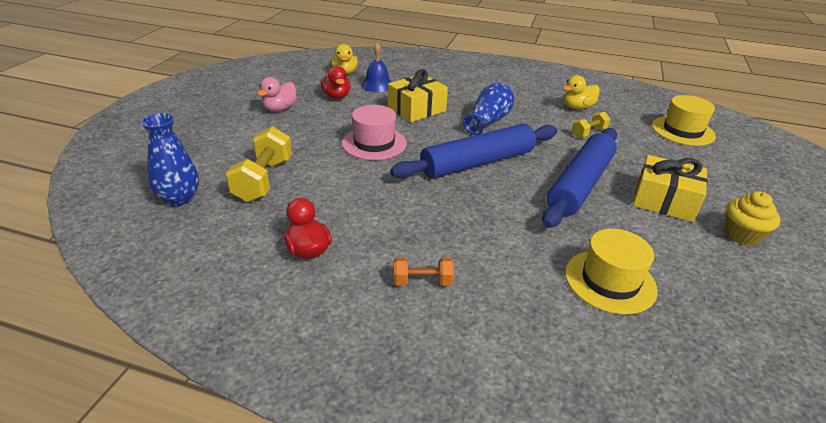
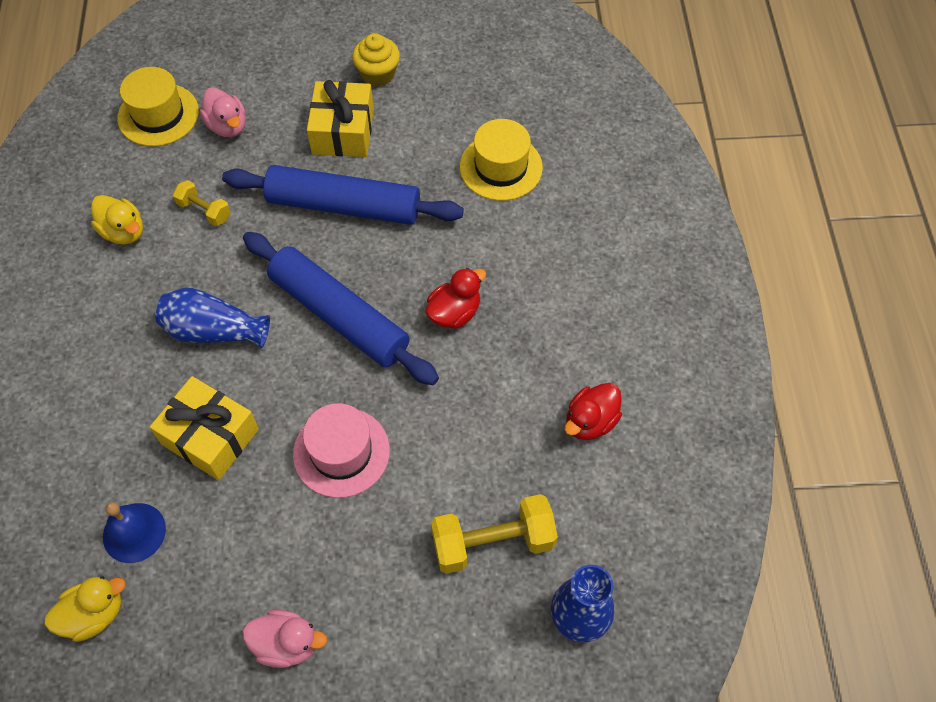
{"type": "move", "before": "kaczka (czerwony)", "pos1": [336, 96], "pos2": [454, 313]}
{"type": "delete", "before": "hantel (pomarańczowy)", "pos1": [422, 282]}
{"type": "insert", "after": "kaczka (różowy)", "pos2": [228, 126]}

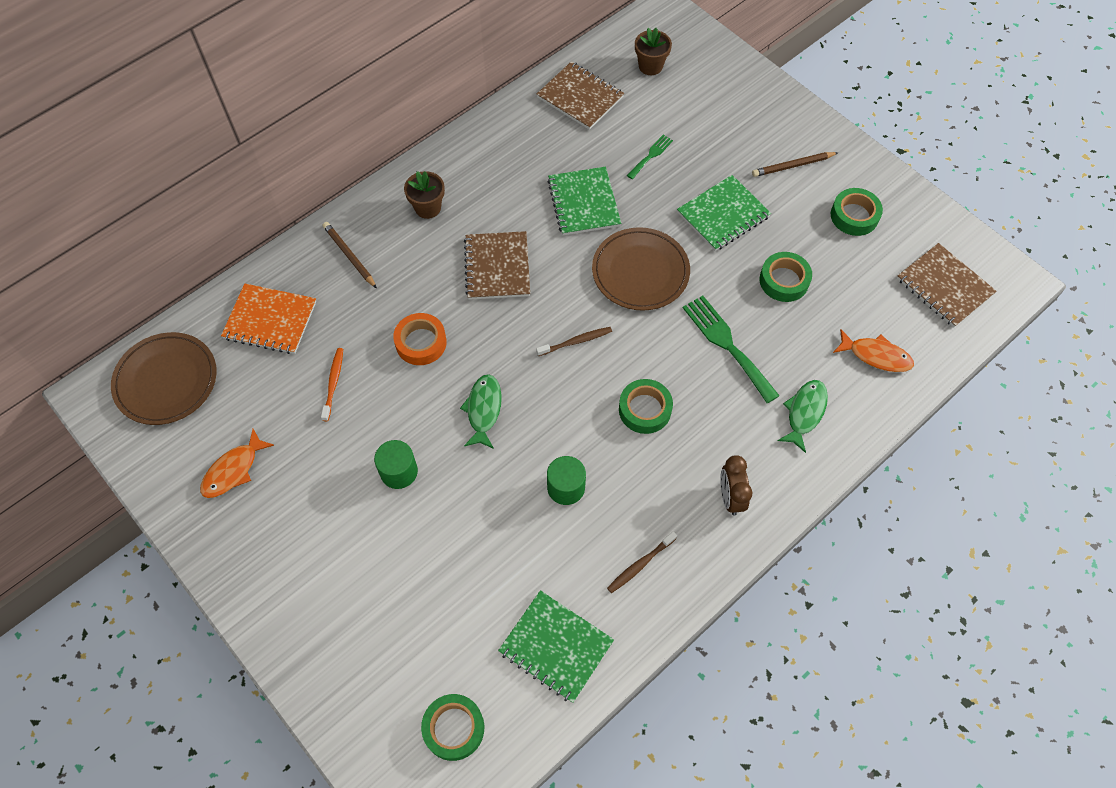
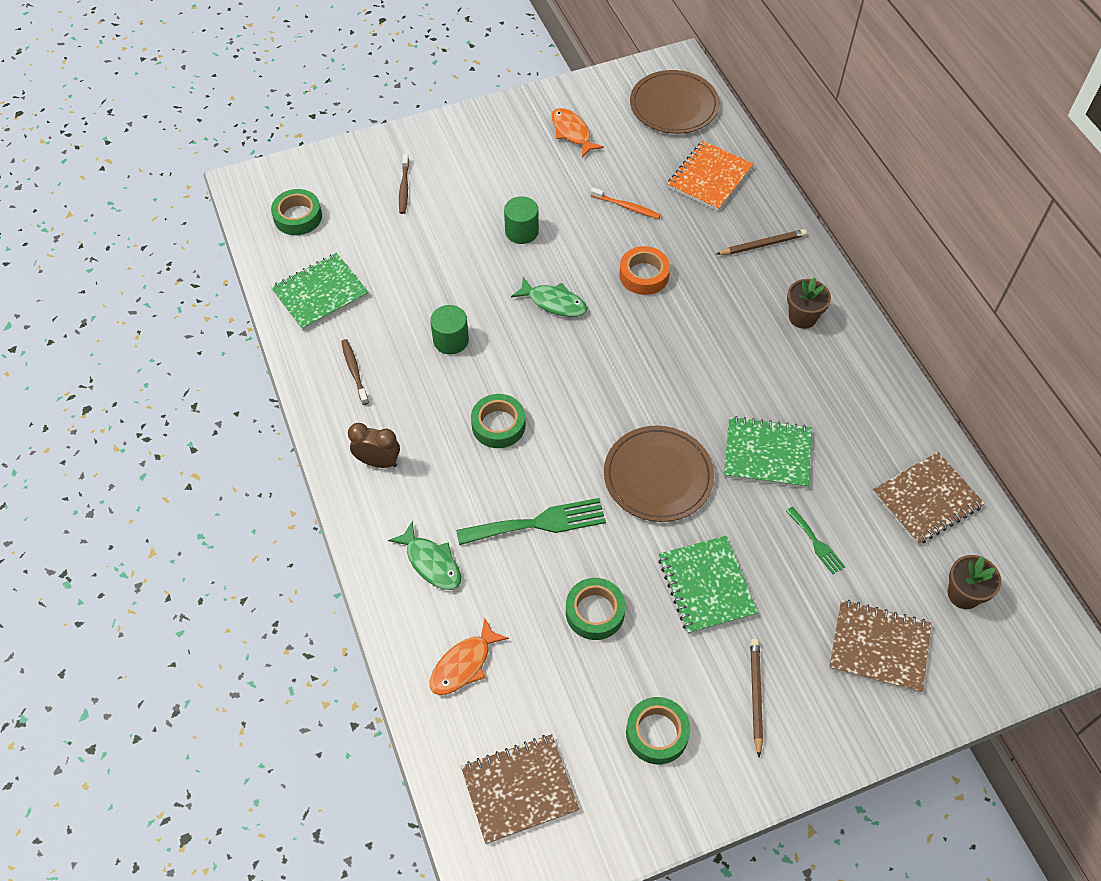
{"type": "move", "before": "zeszyt (brązowy)", "pos1": [497, 267], "pos2": [879, 647]}
{"type": "move", "before": "szczoteczka do zębów (brązowy)", "pos1": [576, 341], "pos2": [404, 188]}

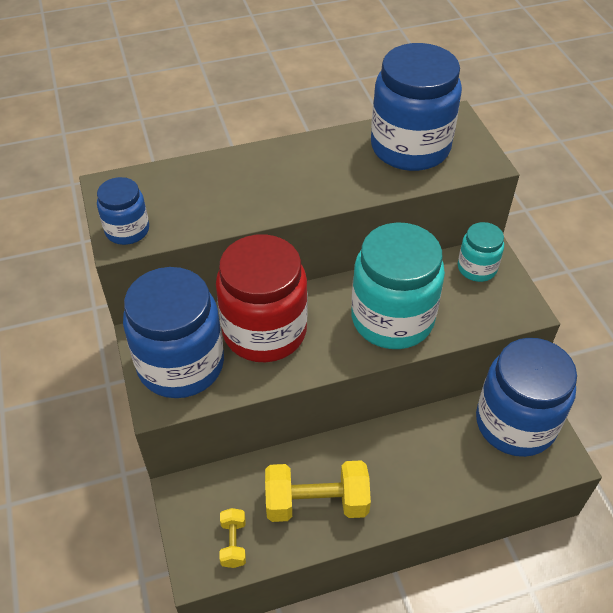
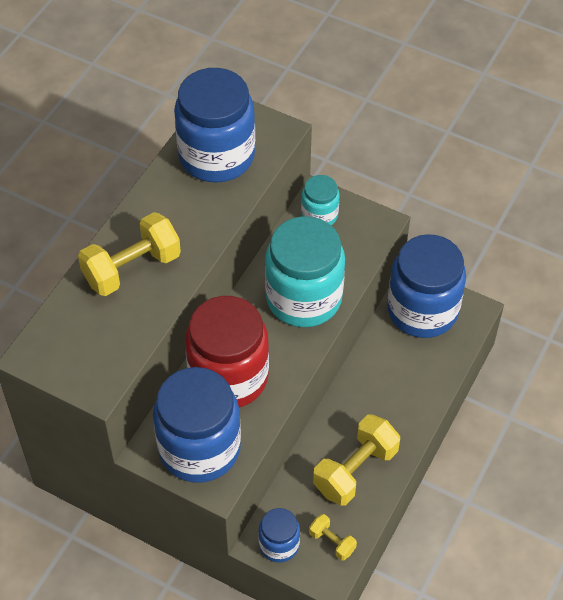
{"type": "move", "before": "słoik (niebieski)", "pos1": [127, 230], "pos2": [279, 544]}
{"type": "insert", "after": "hantel (żółty)", "pos2": [132, 268]}

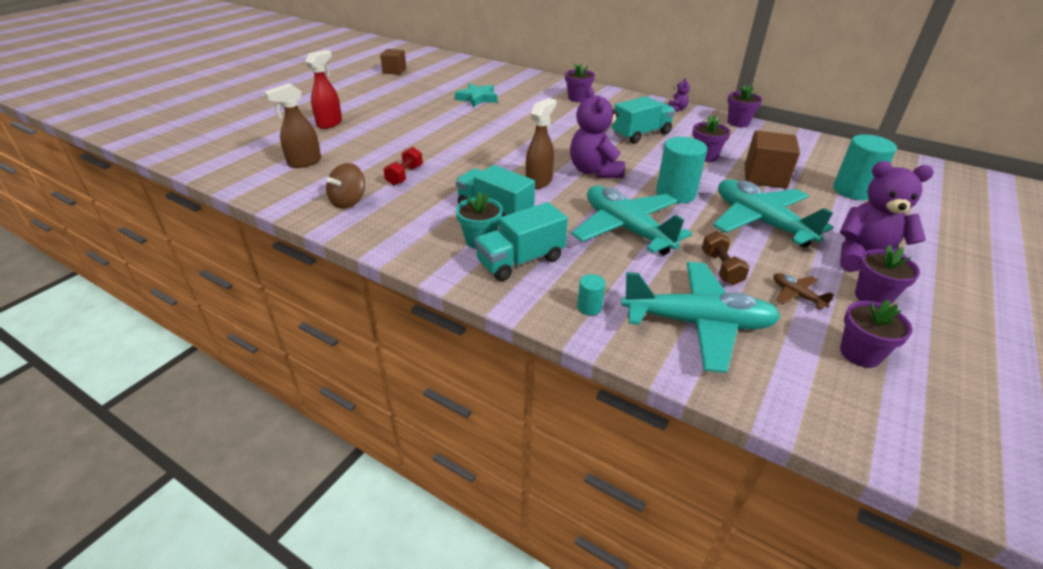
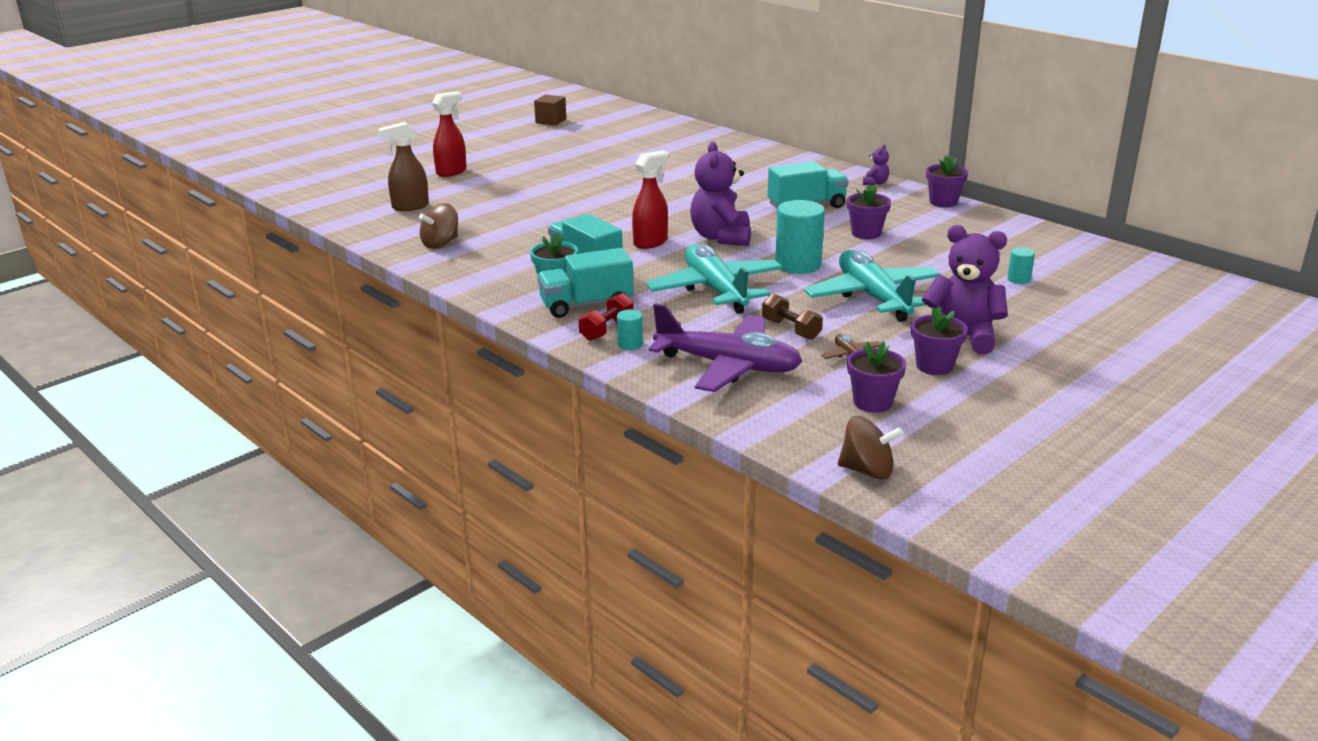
{"type": "delete", "before": "doniczka (fioletowy)", "pos1": [578, 98]}
{"type": "delete", "before": "gwiazda (turkusowy)", "pos1": [477, 98]}
{"type": "recolor", "before": "spryskiwacz (brązowy)", "after": "spryskiwacz (czerwony)", "pos1": [539, 182], "pos2": [651, 242]}
{"type": "delete", "before": "sześcian (brązowy)", "pos1": [765, 177]}
{"type": "resize", "before": "walec (turkusowy)", "pos1": [853, 190], "pos2": [1018, 279], "scale": 0.48}
{"type": "move", "before": "hantel (czerwony)", "pos1": [404, 175], "pos2": [607, 329]}
{"type": "rotate", "before": "hantel (brązowy)", "pos1": [721, 268], "pos2": [791, 329], "turn": -45}
{"type": "recolor", "before": "samolot (turkusowy)", "after": "samolot (fioletowy)", "pos1": [698, 323], "pos2": [728, 366]}
{"type": "insert", "after": "bączek (brązowy)", "pos2": [867, 470]}

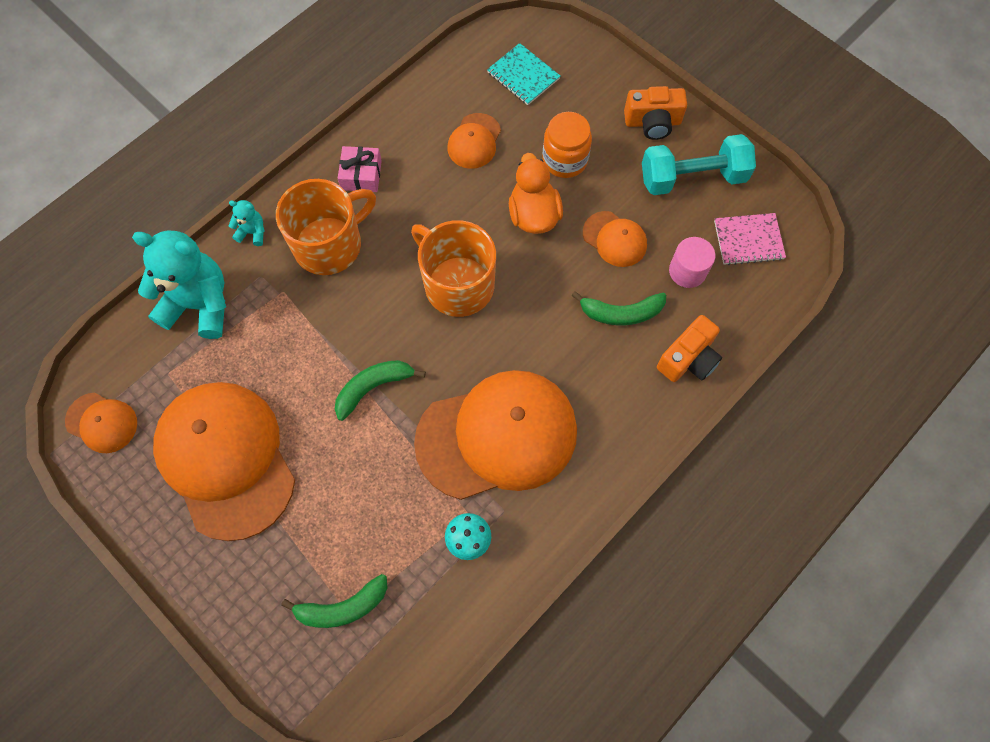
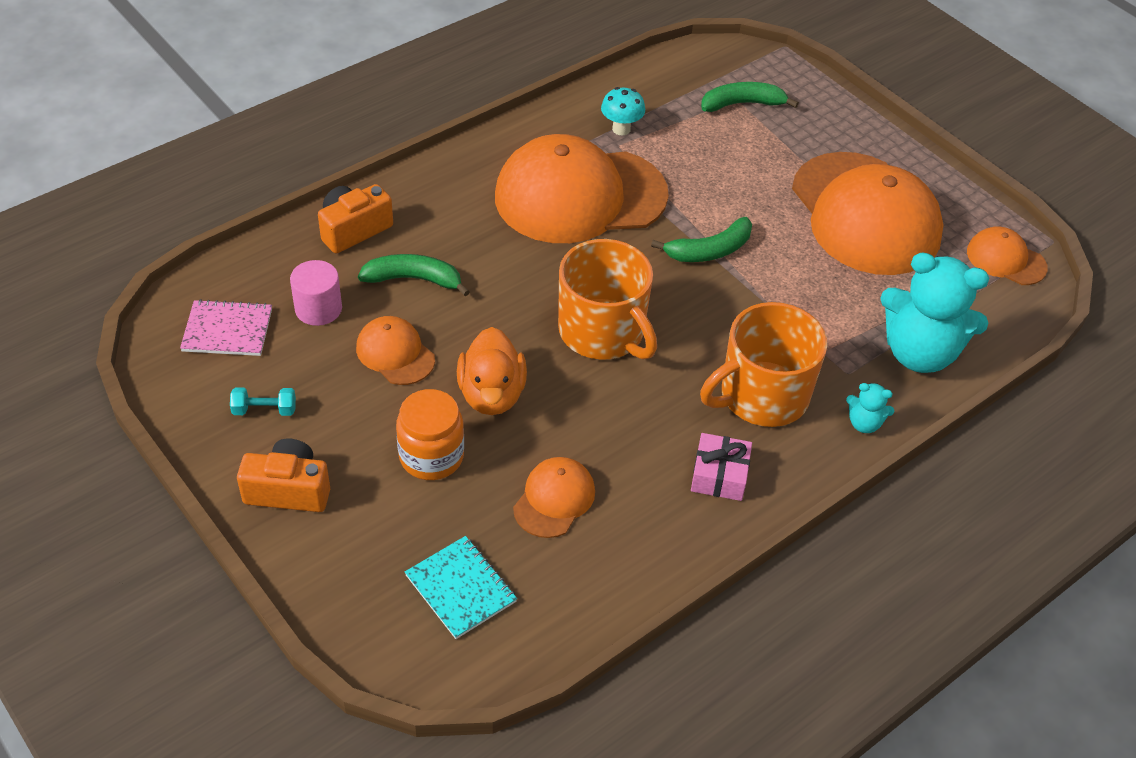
{"type": "resize", "before": "hantel (turkusowy)", "pos1": [692, 177], "pos2": [264, 410], "scale": 0.44}

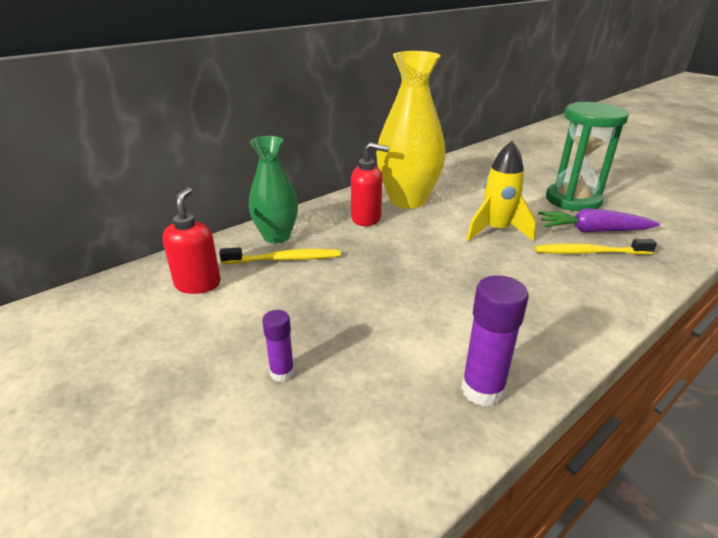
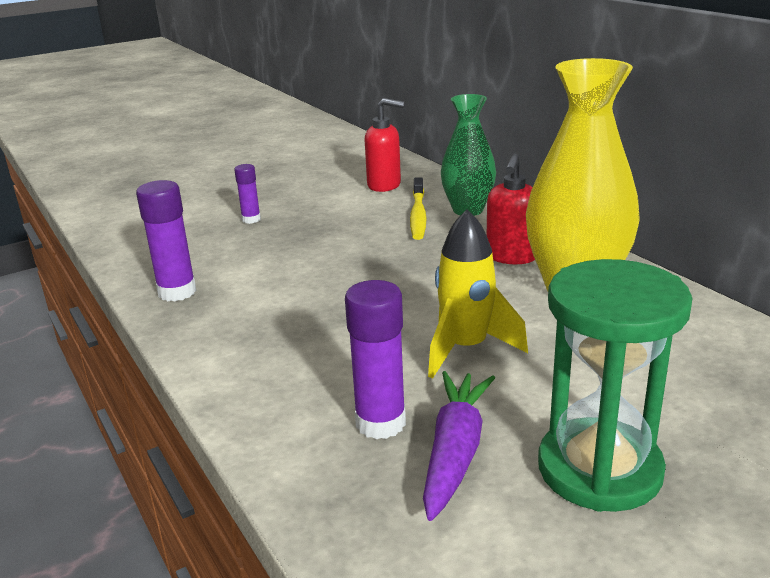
{"type": "replace", "before": "szczoteczka do zębów (żółty)", "after": "klej w sztyfcie (fioletowy)", "pos1": [589, 252], "pos2": [380, 423]}

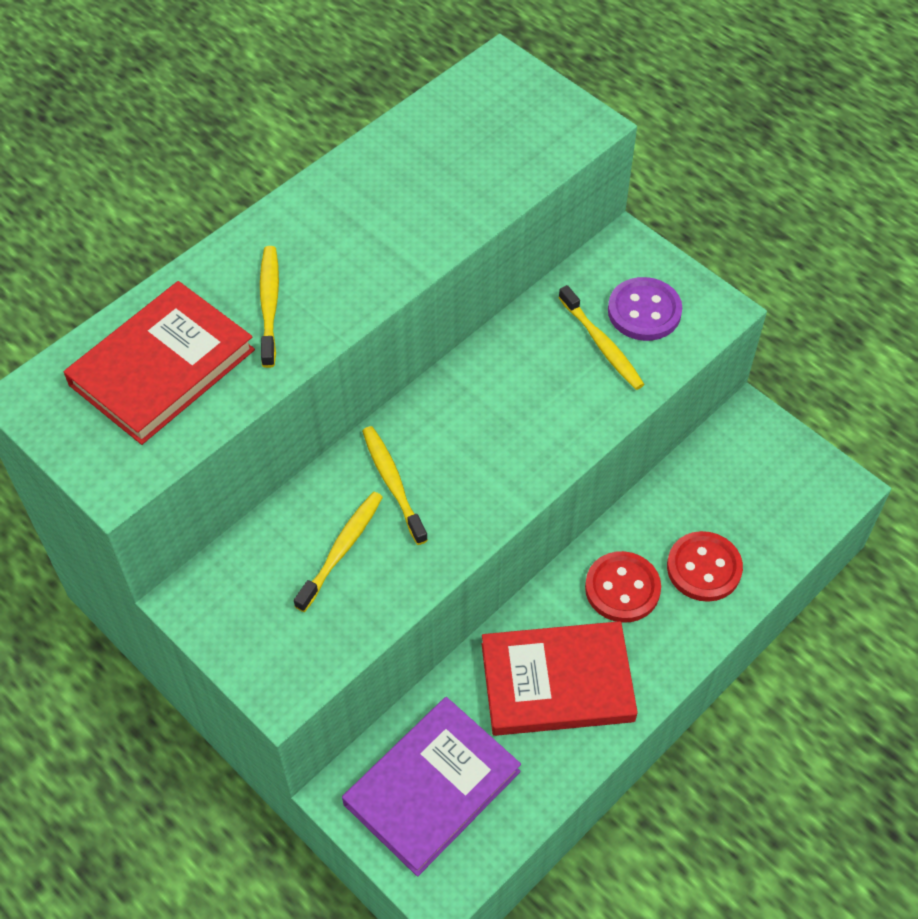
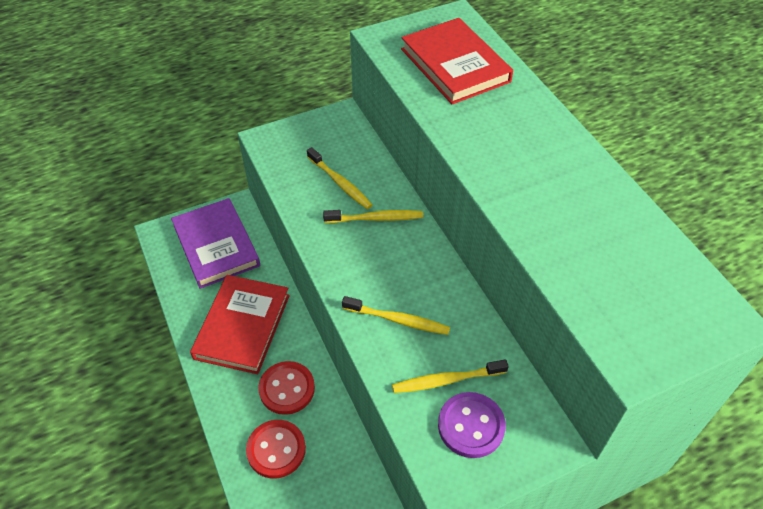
{"type": "move", "before": "szczoteczka do zębów (żółty)", "pos1": [269, 305], "pos2": [398, 320]}

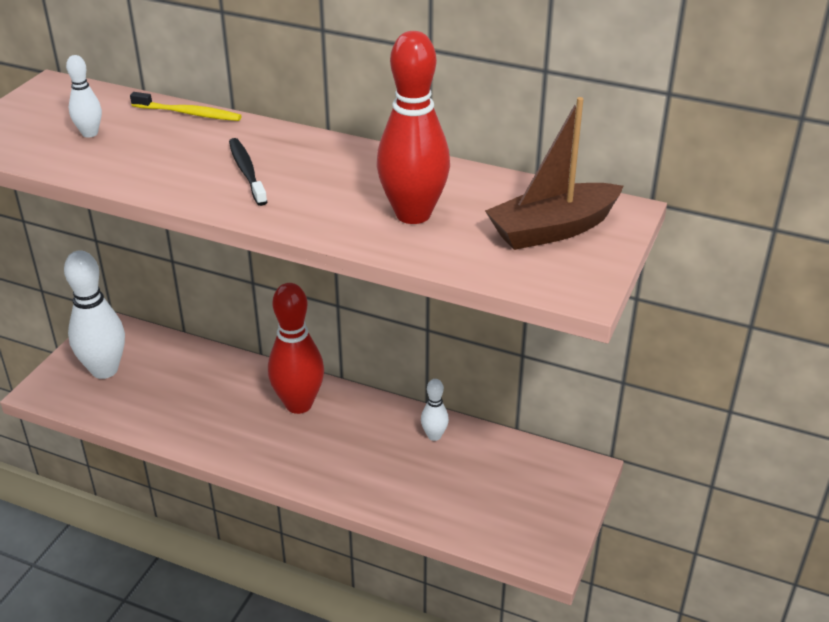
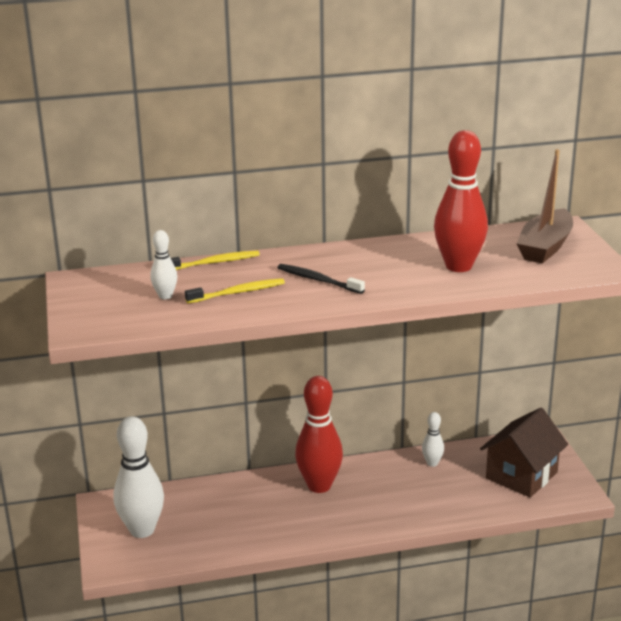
{"type": "insert", "after": "szczoteczka do zębów (żółty)", "pos2": [237, 292]}
{"type": "insert", "after": "domek (brązowy)", "pos2": [521, 475]}

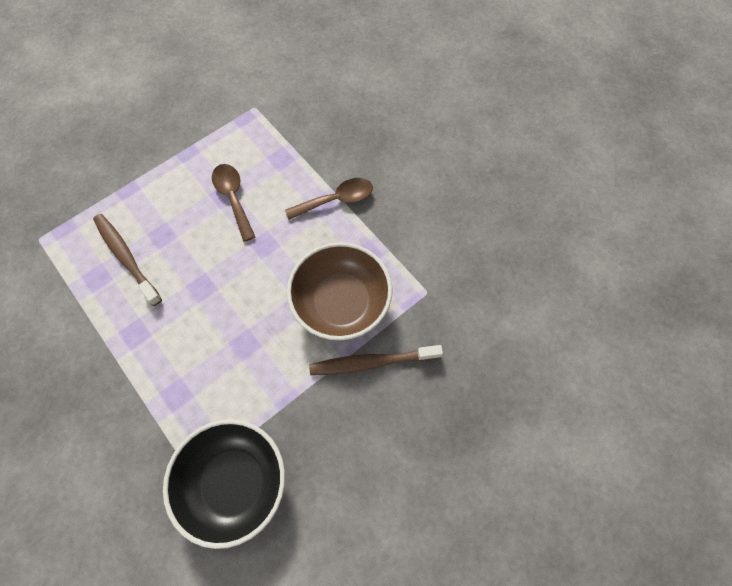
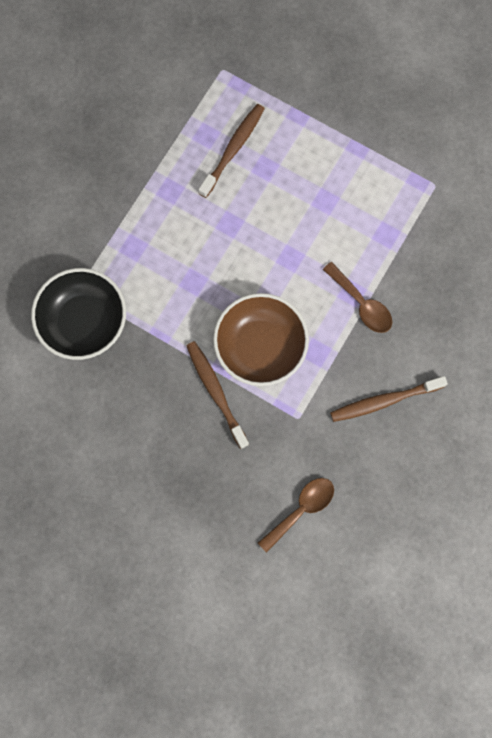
{"type": "move", "before": "łyżka (brązowy)", "pos1": [233, 198], "pos2": [301, 510]}
{"type": "insert", "after": "szczoteczka do zębów (brązowy)", "pos2": [384, 401]}

